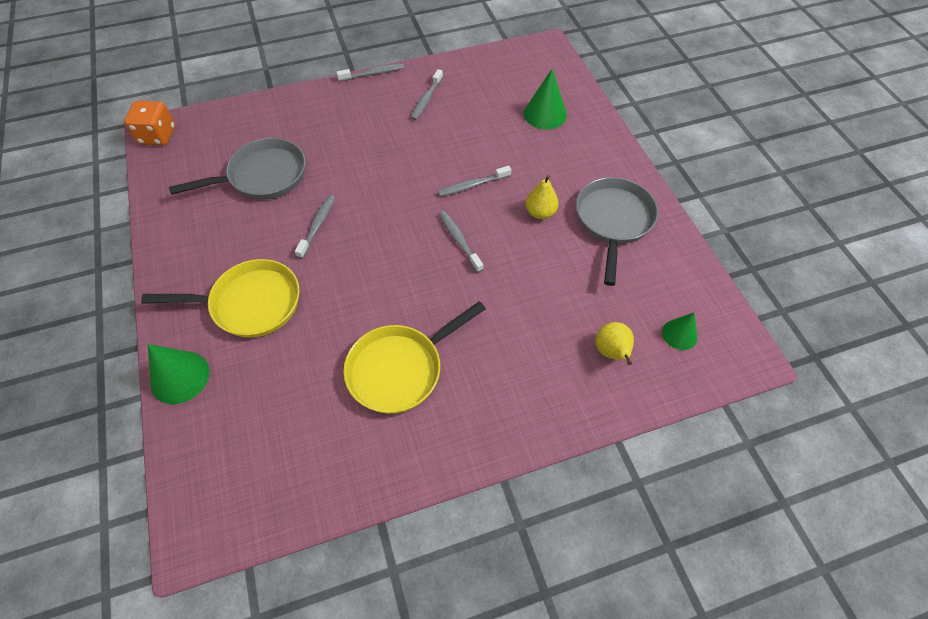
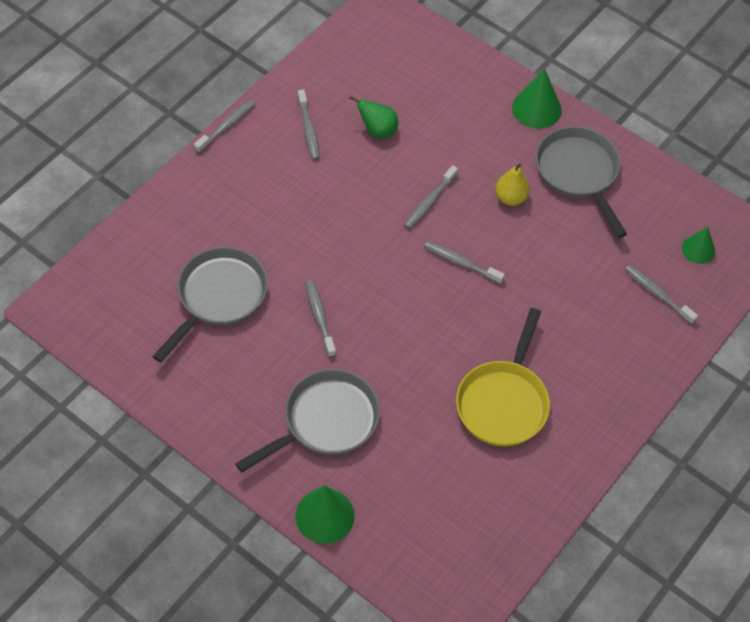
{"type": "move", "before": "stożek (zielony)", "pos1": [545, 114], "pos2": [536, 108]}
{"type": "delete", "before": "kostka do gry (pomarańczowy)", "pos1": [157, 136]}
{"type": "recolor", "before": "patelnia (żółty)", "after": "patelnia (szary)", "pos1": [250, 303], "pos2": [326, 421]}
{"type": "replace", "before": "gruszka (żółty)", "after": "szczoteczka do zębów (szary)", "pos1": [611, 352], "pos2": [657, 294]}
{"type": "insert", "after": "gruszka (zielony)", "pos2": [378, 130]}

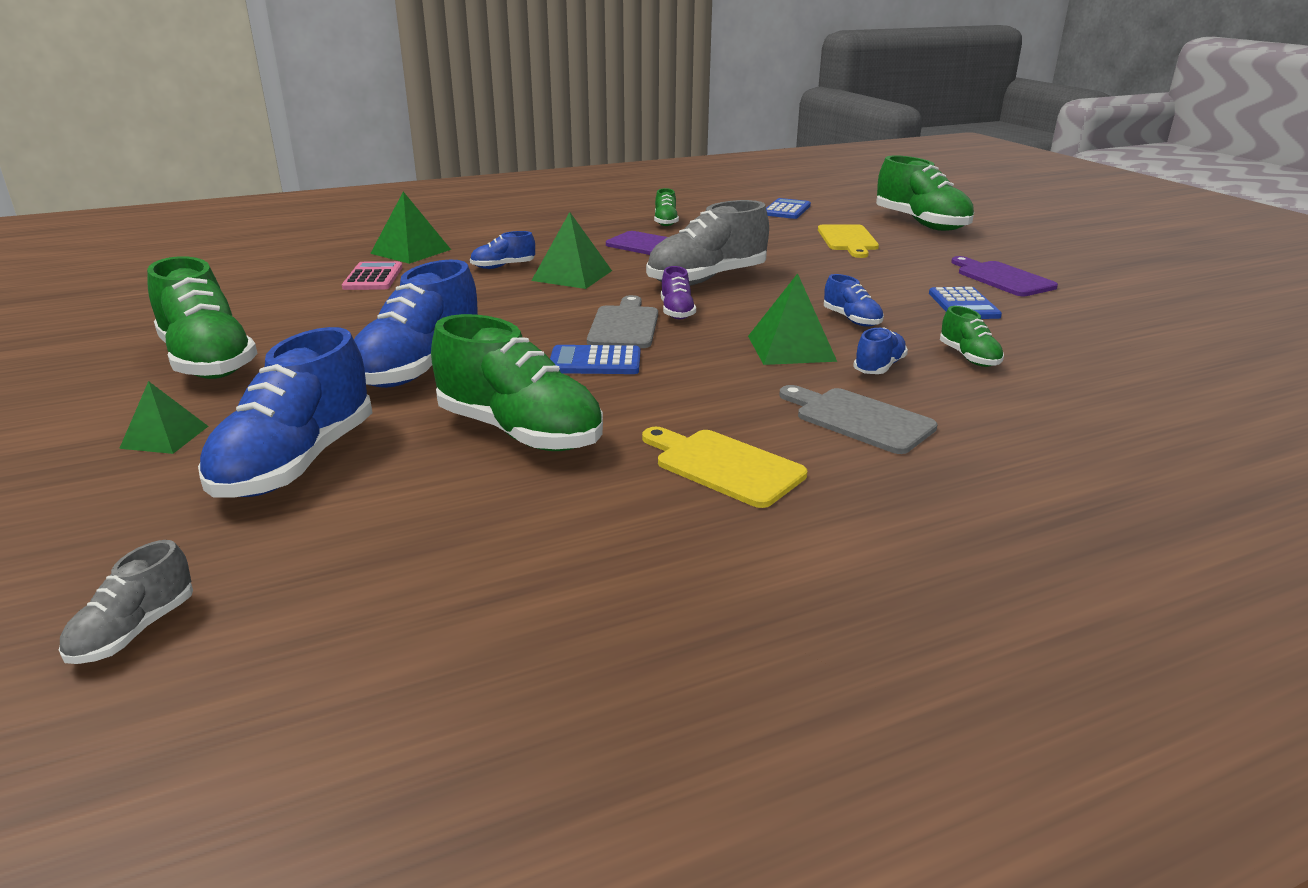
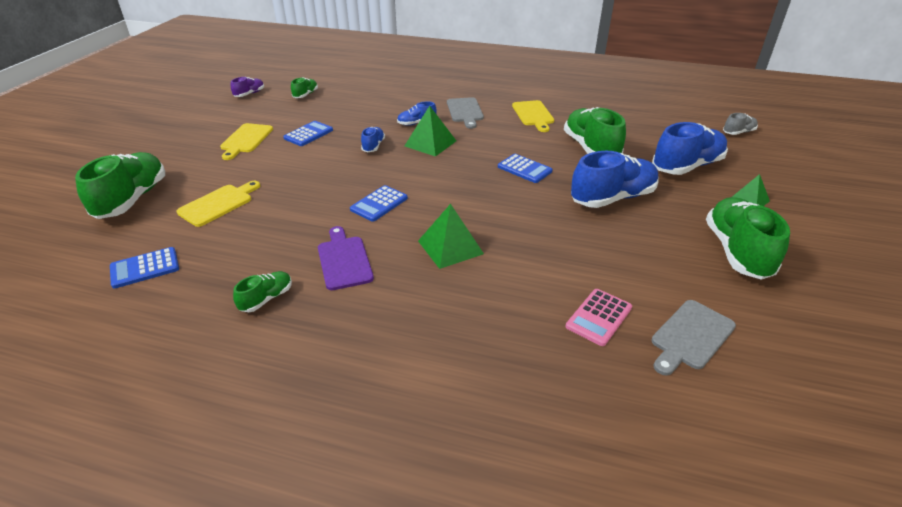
{"type": "delete", "before": "piramida (zielony)", "pos1": [411, 251]}
{"type": "replace", "before": "but (szary)", "after": "kalkulator (niebieski)", "pos1": [707, 279], "pos2": [379, 204]}
{"type": "delete", "before": "but (niebieski)", "pos1": [503, 267]}
{"type": "recolor", "before": "deska do krojenia (fioletowy)", "after": "deska do krojenia (żółty)", "pos1": [1002, 278], "pos2": [246, 140]}
{"type": "move", "before": "but (fioletowy)", "pos1": [677, 312], "pos2": [249, 94]}
{"type": "move", "before": "deska do krojenia (szary)", "pos1": [624, 326], "pos2": [690, 336]}
{"type": "move", "before": "but (zielony)", "pos1": [969, 357], "pos2": [305, 95]}

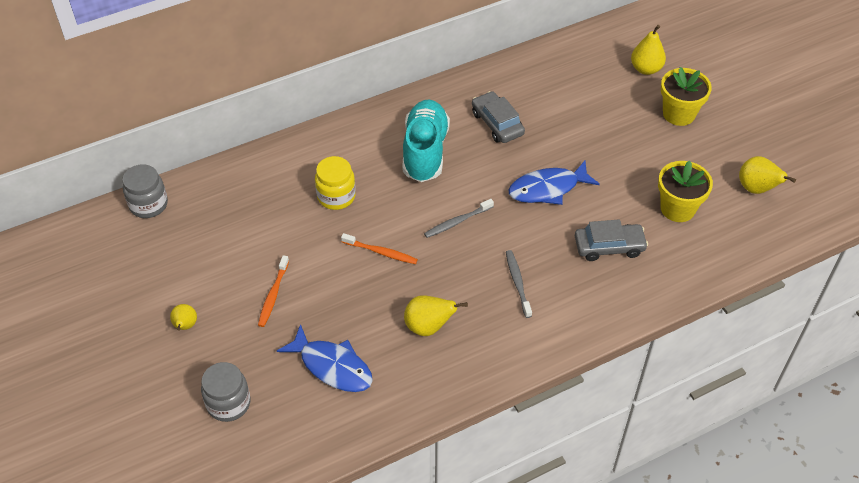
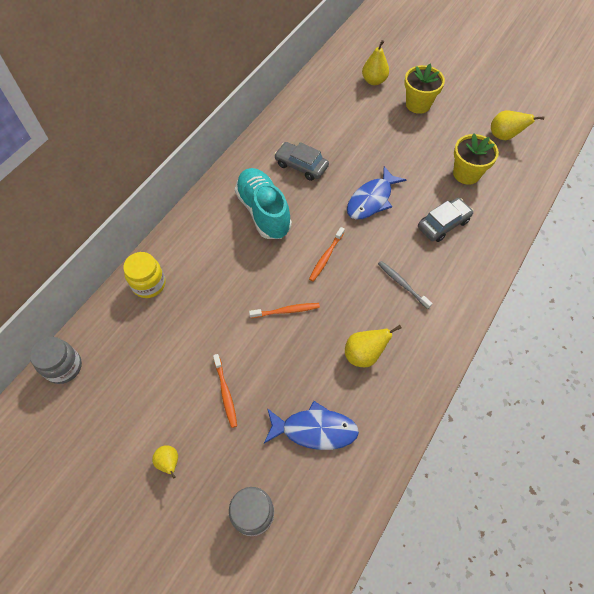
{"type": "move", "before": "słoik (żółty)", "pos1": [336, 196], "pos2": [149, 284]}
{"type": "recolor", "before": "szczoteczka do zębów (szary)", "after": "szczoteczka do zębów (pomarańczowy)", "pos1": [457, 222], "pos2": [326, 257]}

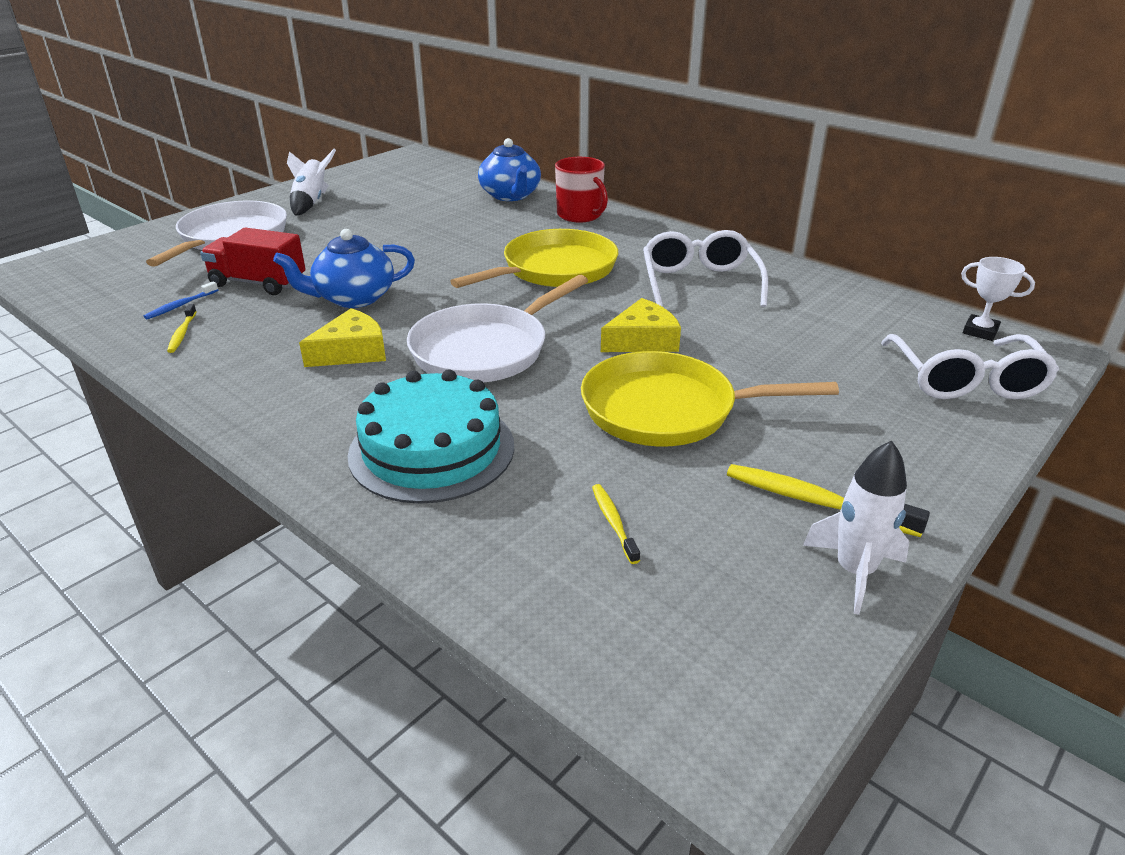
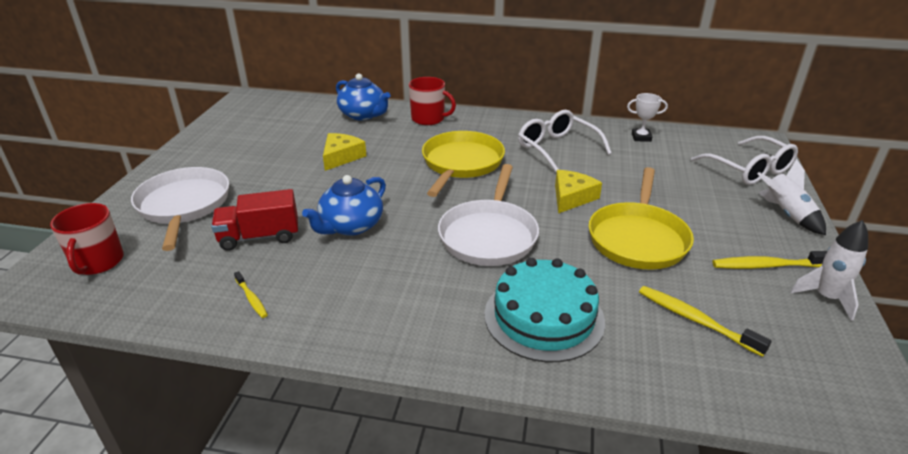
{"type": "move", "before": "rakieta (biały)", "pos1": [311, 202], "pos2": [786, 214]}
{"type": "move", "before": "puchar (biały)", "pos1": [980, 331], "pos2": [641, 137]}
{"type": "delete", "before": "szczoteczka do zębów (niebieski)", "pos1": [180, 305]}
{"type": "move", "before": "ser (żółty)", "pos1": [352, 352], "pos2": [341, 157]}
{"type": "rotate", "before": "patelnia (żółty)", "pos1": [667, 409], "pos2": [638, 238], "turn": -45}
{"type": "resize", "before": "szczoteczka do zębów (żółty)", "pos1": [613, 522], "pos2": [695, 320], "scale": 1.72}
{"type": "insert", "after": "kubek (czerwony)", "pos2": [98, 262]}

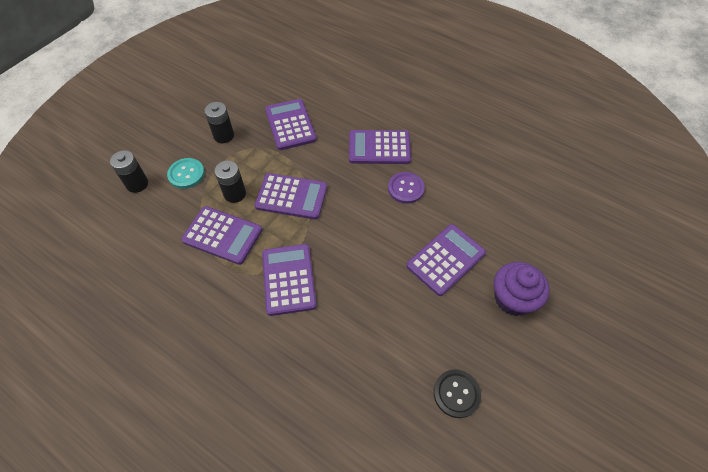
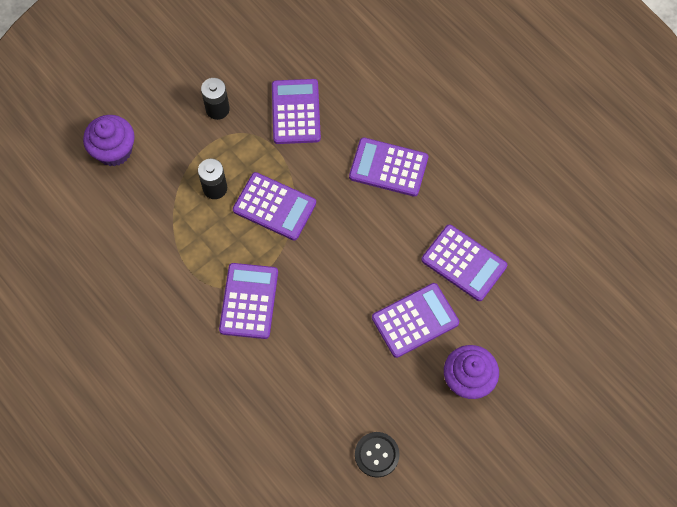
{"type": "replace", "before": "bateria (czarny)", "after": "muffinka (fioletowy)", "pos1": [137, 184], "pos2": [114, 150]}
{"type": "delete", "before": "guzik (turkusowy)", "pos1": [186, 174]}
{"type": "delete", "before": "guzik (fioletowy)", "pos1": [406, 188]}
{"type": "move", "before": "kalkulator (fioletowy)", "pos1": [222, 235], "pos2": [463, 263]}

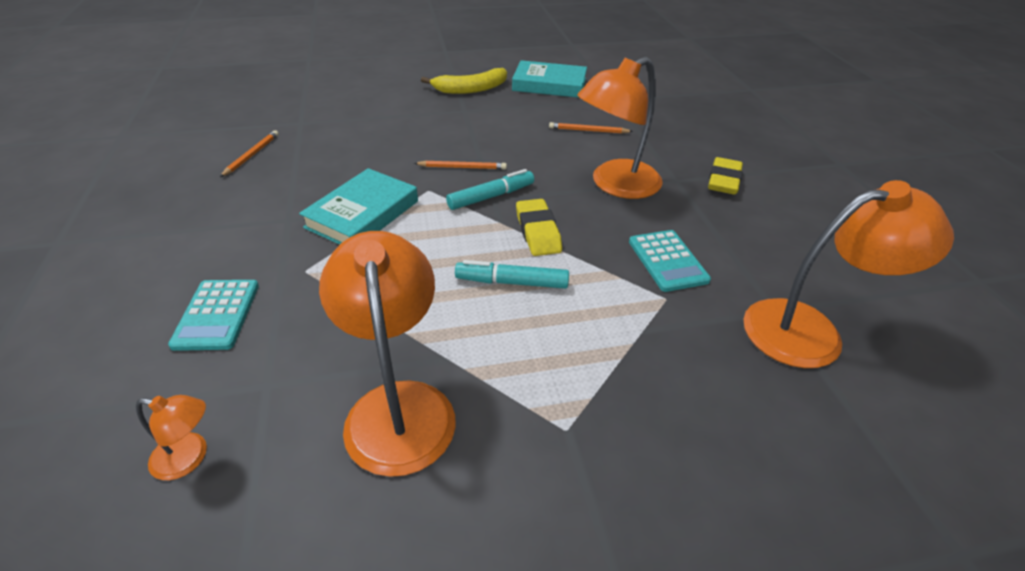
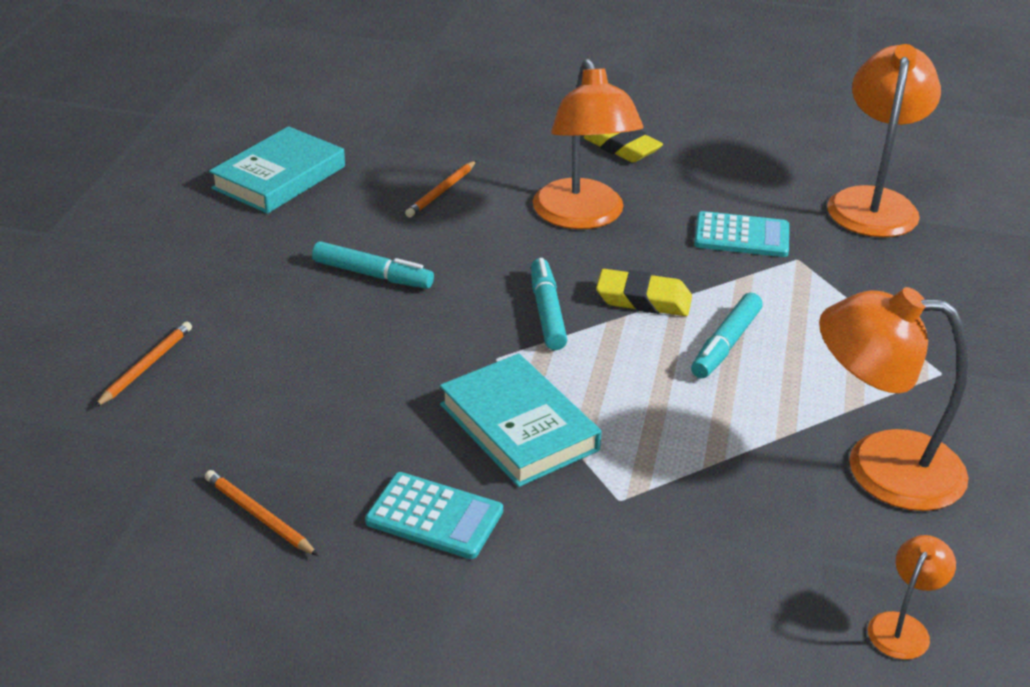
{"type": "delete", "before": "banan (żółty)", "pos1": [470, 89]}
{"type": "move", "before": "ołówek (pomarańczowy)", "pos1": [462, 167], "pos2": [146, 366]}
{"type": "move", "before": "kalkulator (turkusowy)", "pos1": [216, 315], "pos2": [434, 517]}
{"type": "insert", "after": "flamaster (turkusowy)", "pos2": [372, 275]}

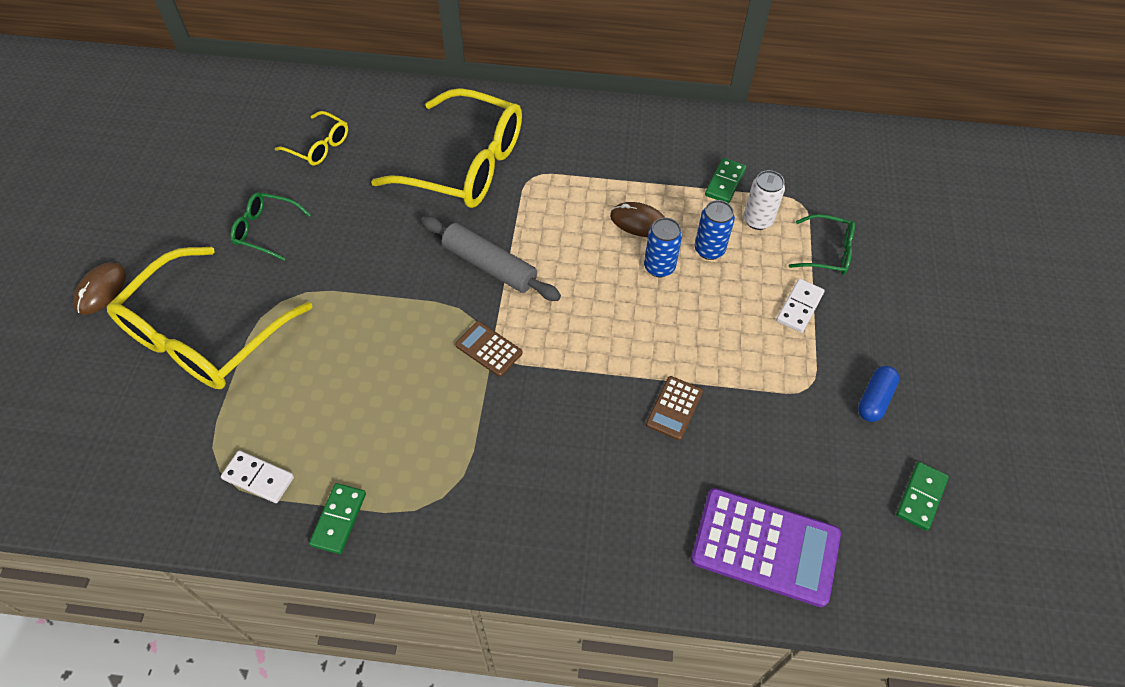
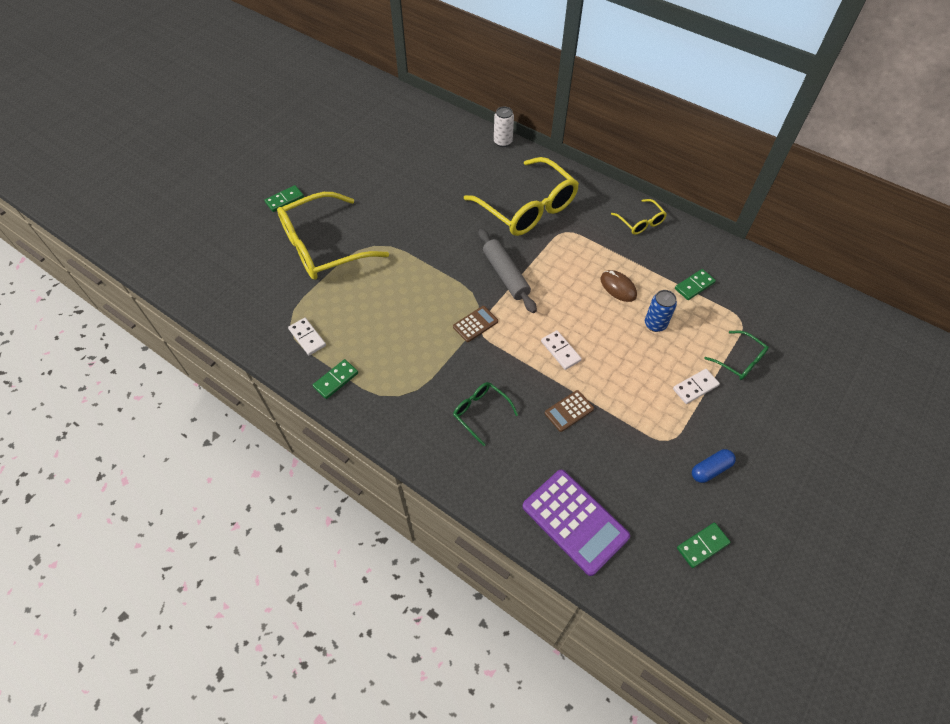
{"type": "move", "before": "okulary (żółty)", "pos1": [319, 146], "pos2": [640, 222]}
{"type": "move", "before": "puszka (biały)", "pos1": [757, 220], "pos2": [503, 142]}
{"type": "move", "before": "okulary (zielony)", "pos1": [265, 230], "pos2": [480, 412]}
{"type": "delete", "before": "puszka (niebieski)", "pos1": [659, 267]}
{"type": "replace", "before": "myszka (brązowy)", "after": "kostka domina (zielony)", "pos1": [101, 290], "pos2": [284, 200]}
{"type": "rotate", "before": "kalkulator (brązowy)", "pos1": [488, 349], "pos2": [475, 324], "turn": 75}
{"type": "insert", "after": "kostka domina (biały)", "pos2": [560, 351]}

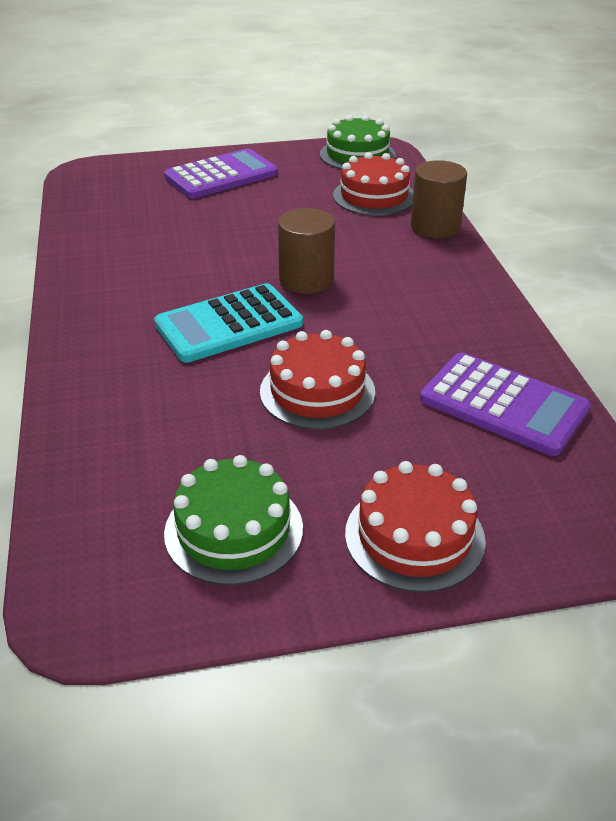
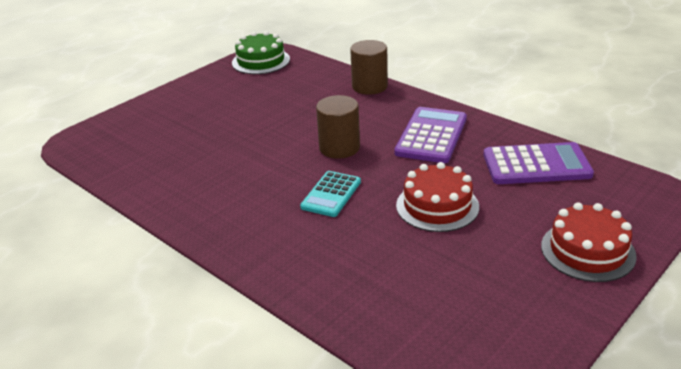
{"type": "move", "before": "kalkulator (fioletowy)", "pos1": [221, 175], "pos2": [431, 136]}
{"type": "delete", "before": "tort (czerwony)", "pos1": [374, 196]}
{"type": "resize", "before": "kalkulator (turkusowy)", "pos1": [229, 324], "pos2": [331, 194], "scale": 0.65}
{"type": "delete", "before": "tort (zielony)", "pos1": [234, 530]}

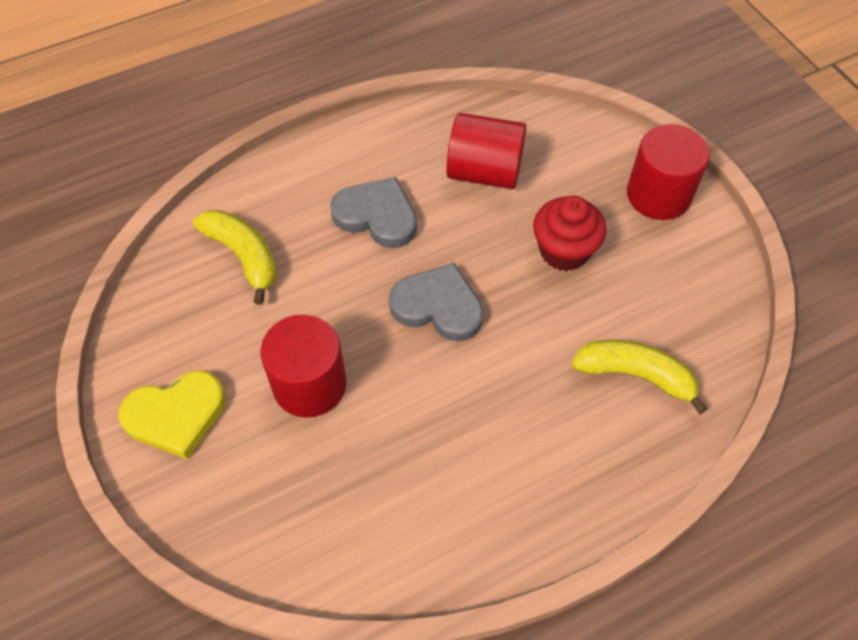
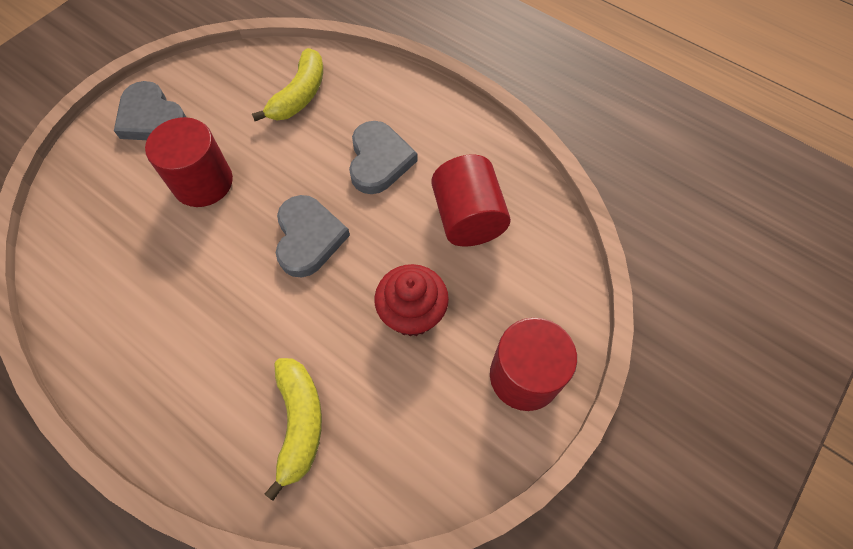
{"type": "recolor", "before": "serce (żółty)", "after": "serce (szary)", "pos1": [176, 415], "pos2": [151, 118]}

